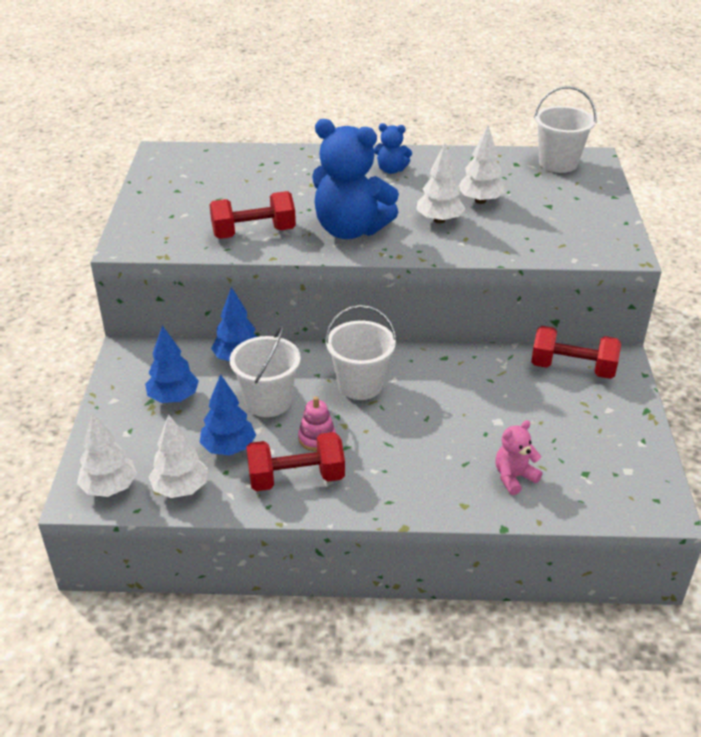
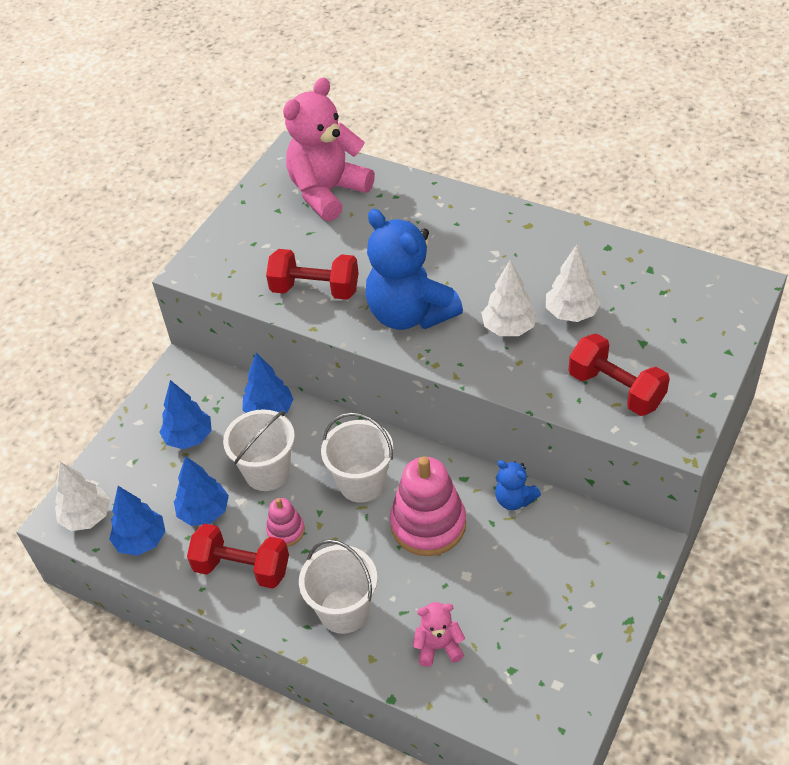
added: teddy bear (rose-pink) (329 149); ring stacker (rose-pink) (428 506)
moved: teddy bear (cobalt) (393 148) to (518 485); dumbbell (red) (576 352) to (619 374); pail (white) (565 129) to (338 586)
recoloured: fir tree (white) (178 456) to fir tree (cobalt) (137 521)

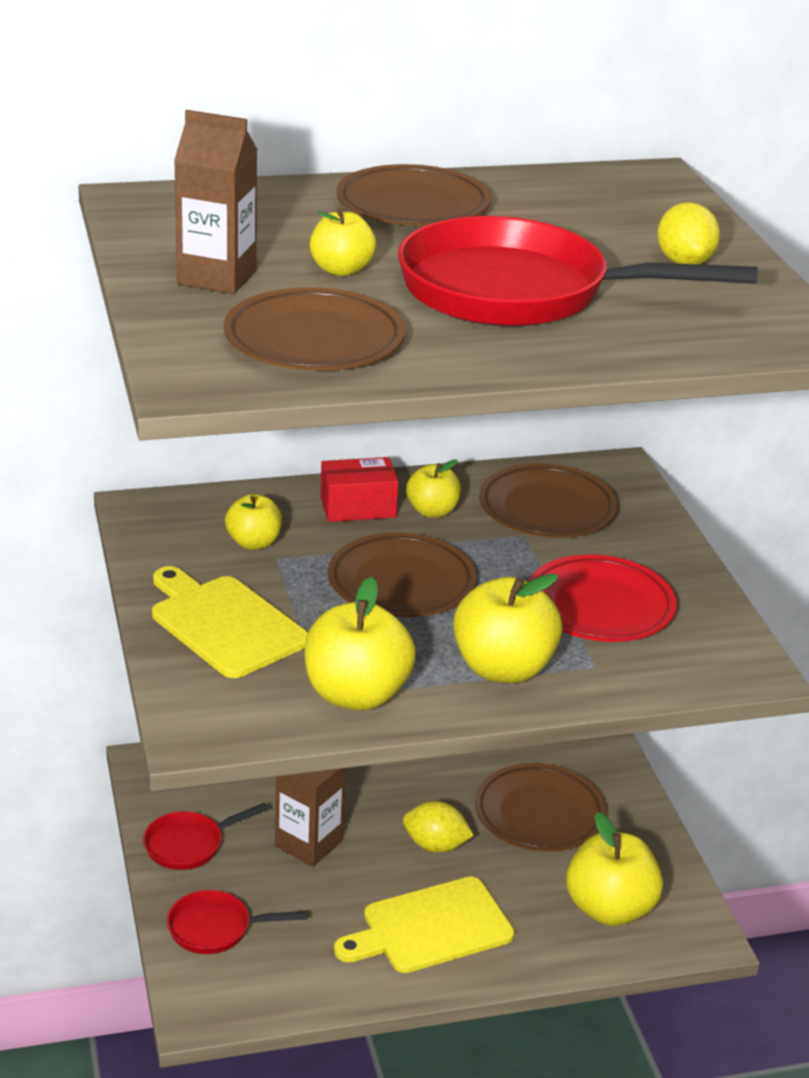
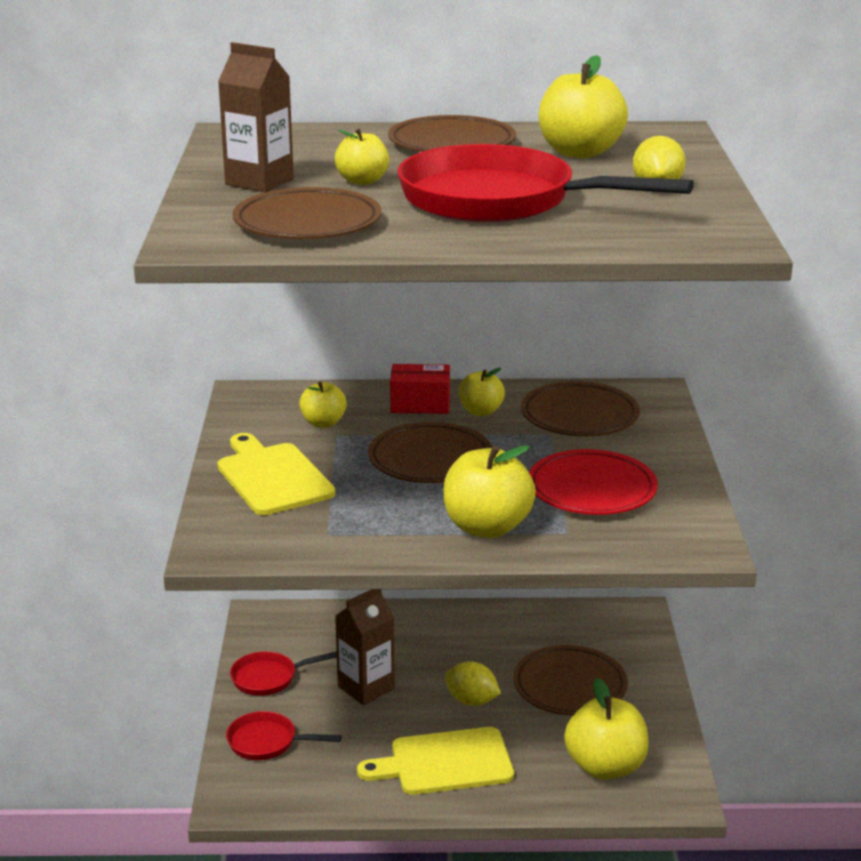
moved: apple fruit (bright yellow) (360 644) to (583 106)

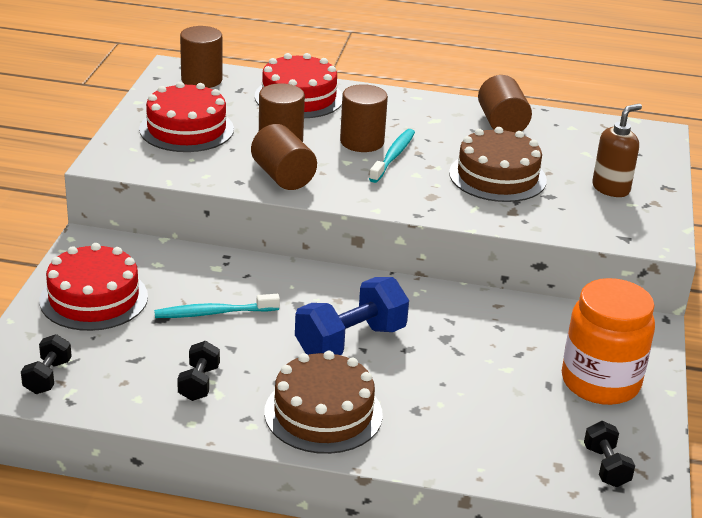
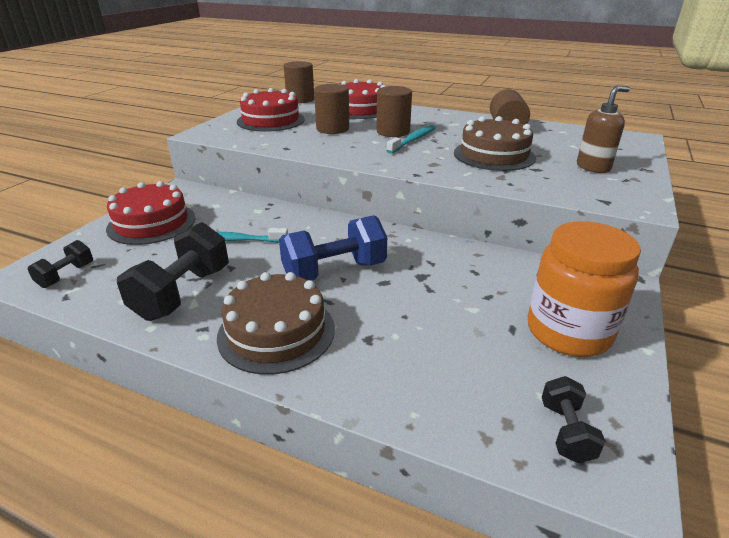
removed: cylinder (russet) (284 157)
resized: dumbbell (ebony) (198 371) = (173 271) x1.88

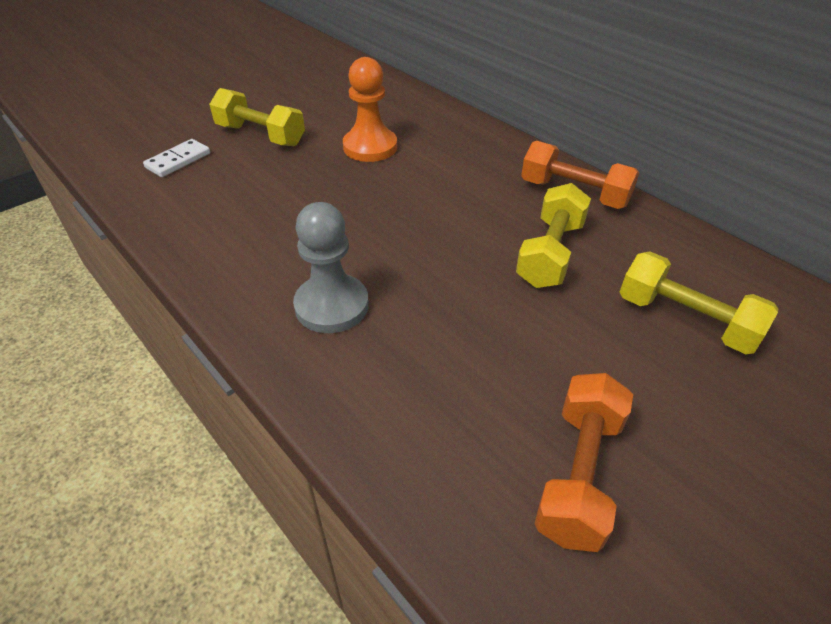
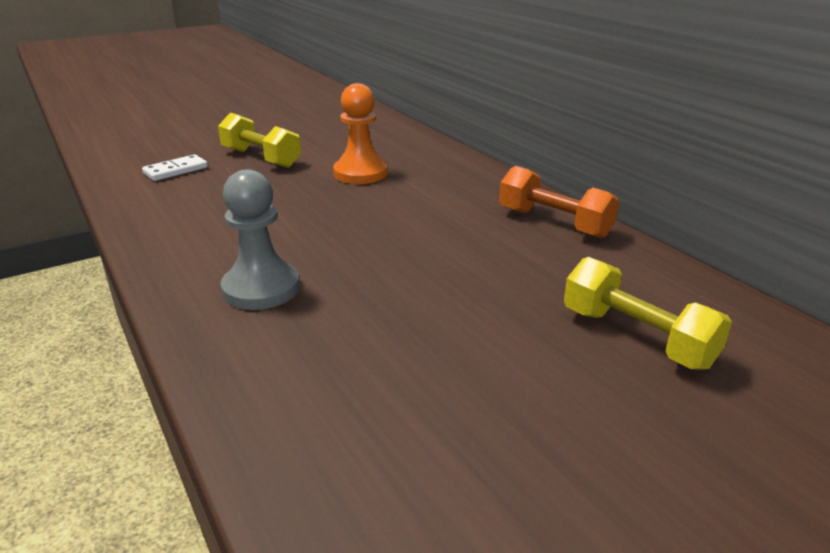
removed: dumbbell (bright yellow) (553 235); dumbbell (orange-coloured) (584 462)

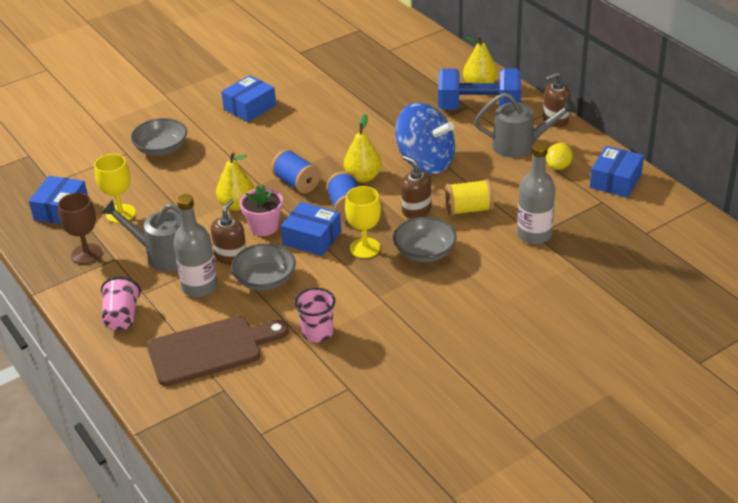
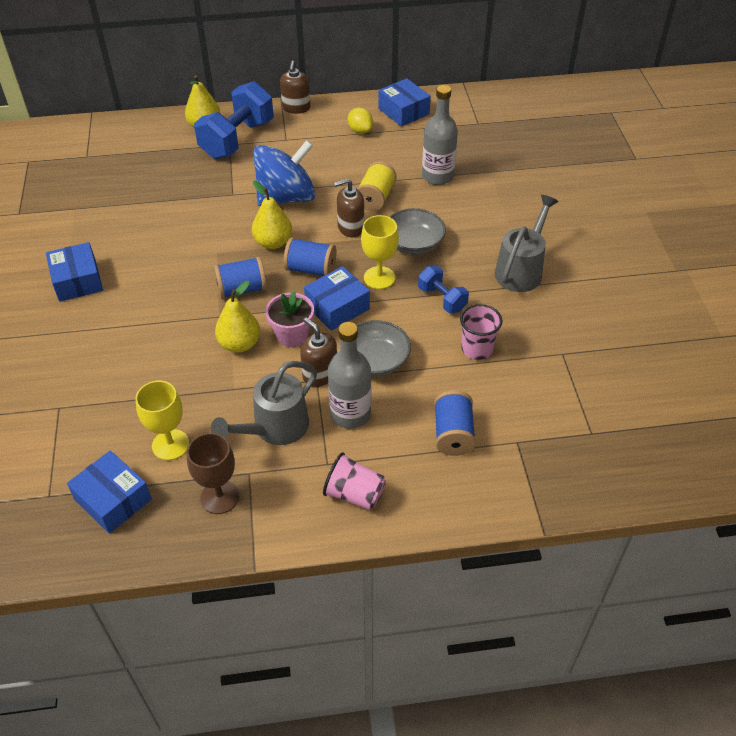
removed: serving bowl (gray) (159 137)
added: dumbbell (cobalt) (443 289)
moved: watering can (gray) (525 125) to (527 243)
replaced: bread board (russet) (218 351) to bobbin (cobalt) (455 423)

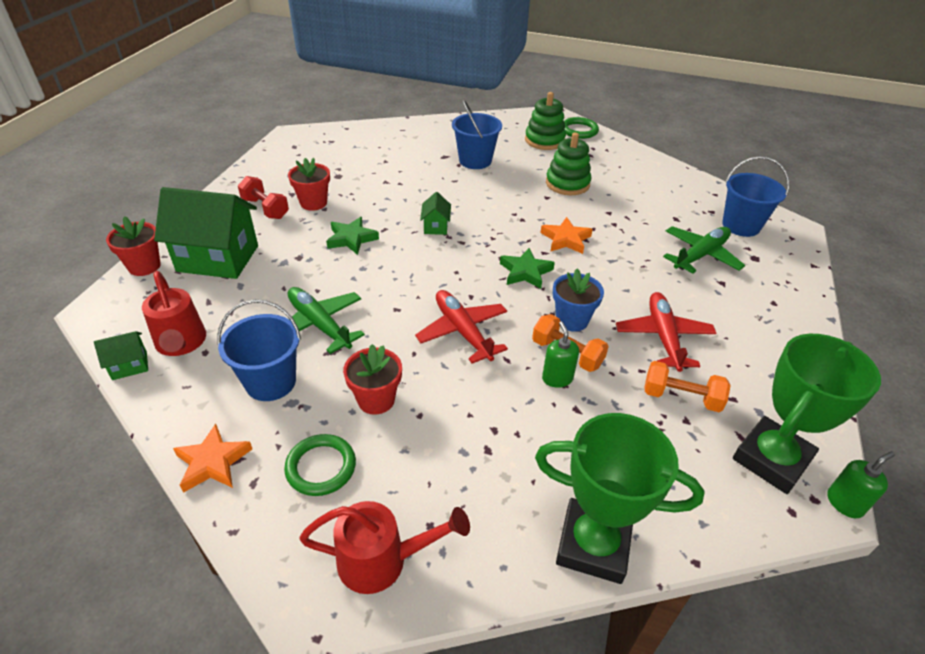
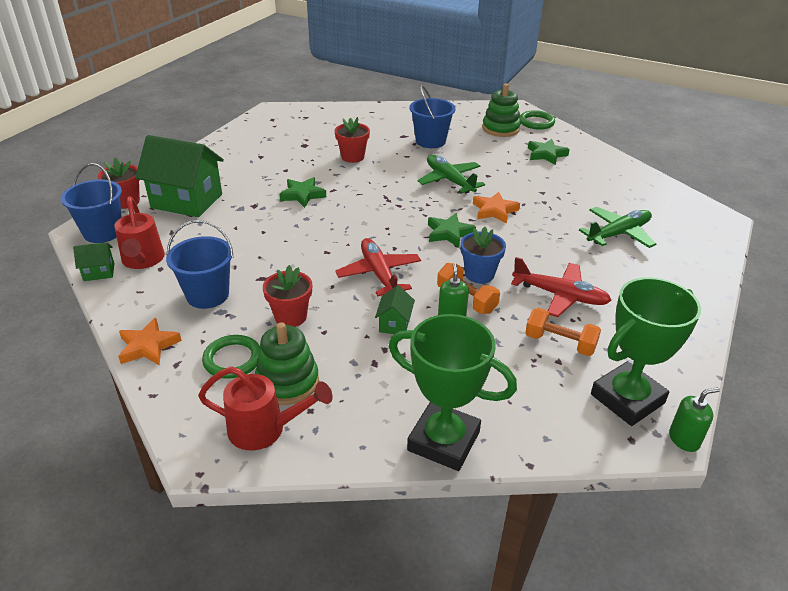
removed: dumbbell (red) (263 197)
added: five-pointed star (green) (549 152)
moved: potted plant (red) (309 184) to (352 140); toy plane (green) (326 320) to (451 174); toy house (green) (435 213) to (395 309); ring stacker (green) (568 163) to (287 363); pail (cobalt) (755 196) to (91 203)
turned: toy plane (red) (666 332) = (561 287) 105 degrees clockwise

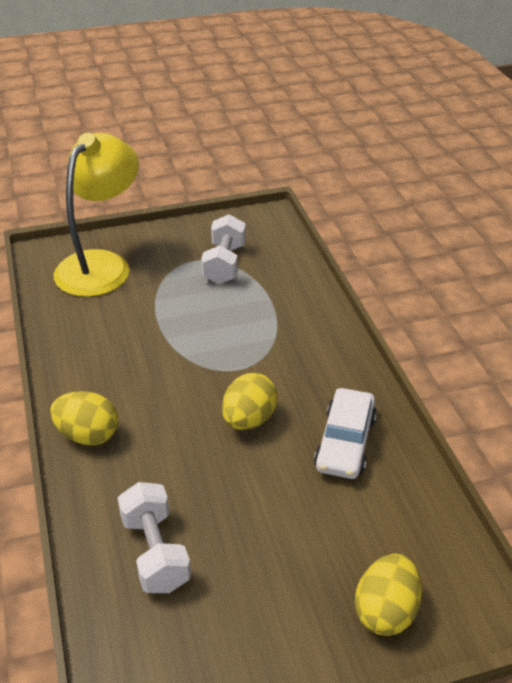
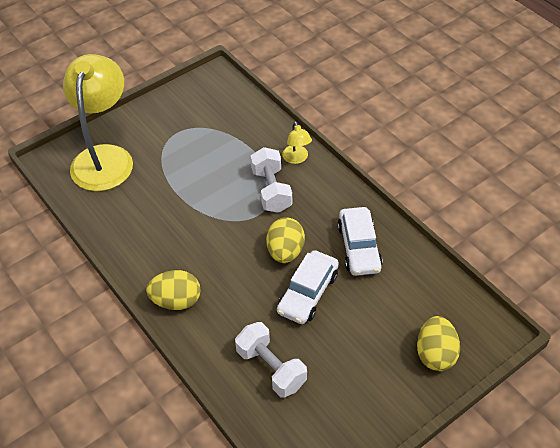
added: toy car (white) (308 287); desk lamp (bright yellow) (297 142)
moved: dumbbell (white) (223 249) to (271 180)

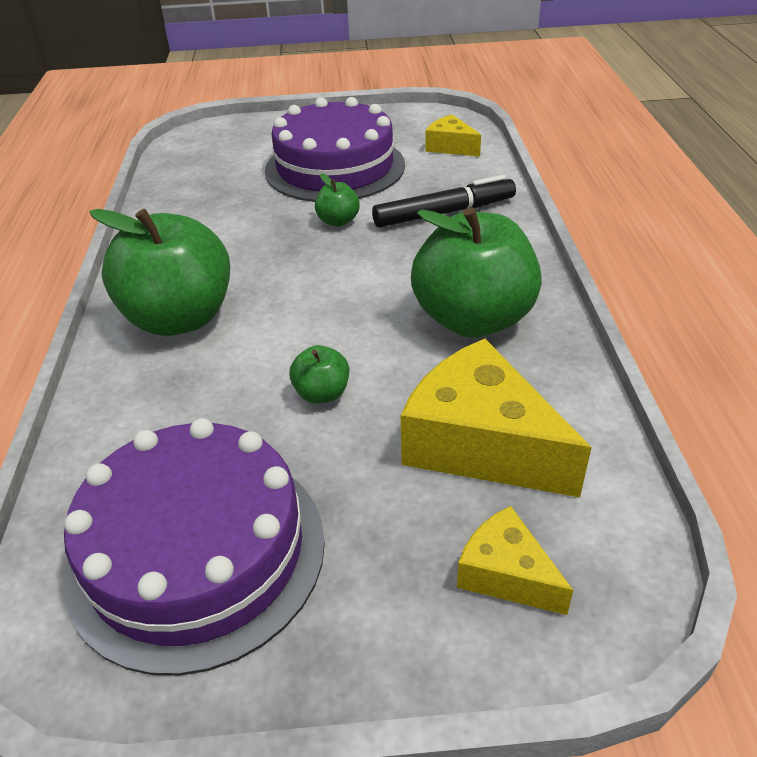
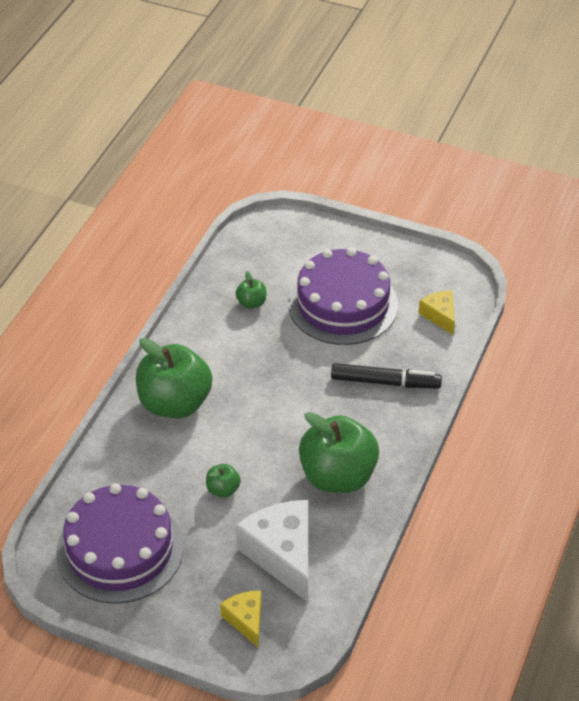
moved: apple fruit (green) (337 200) to (251 290)
recoloured: cheese wedge (bright yellow) (496 418) to cheese wedge (white) (272 551)

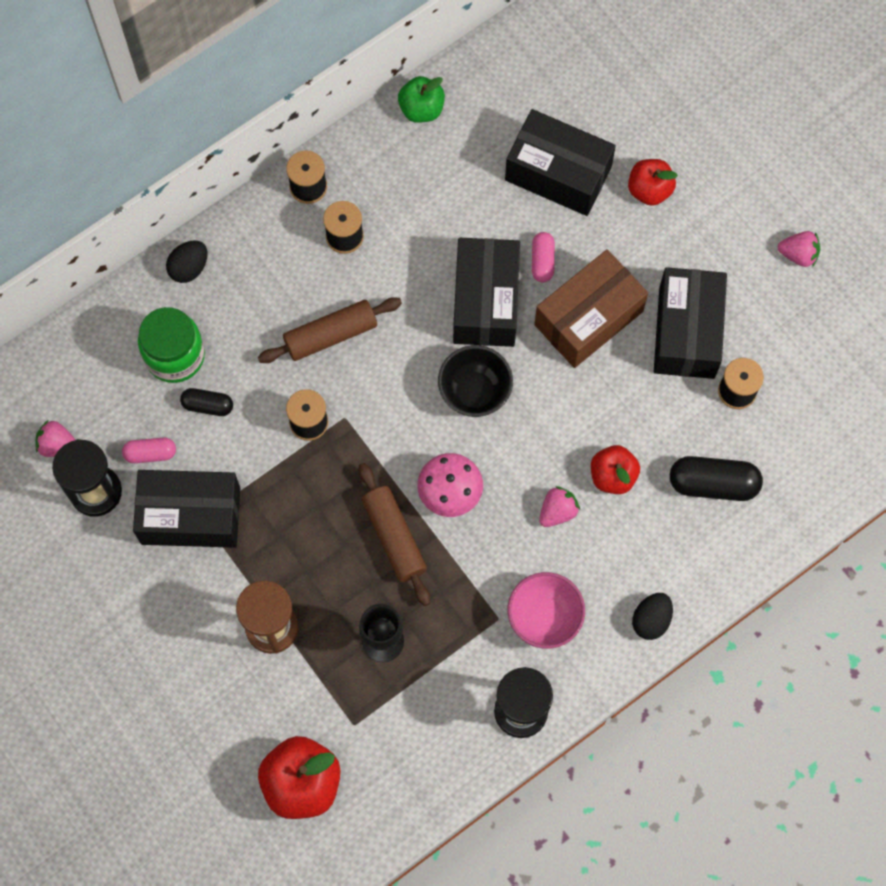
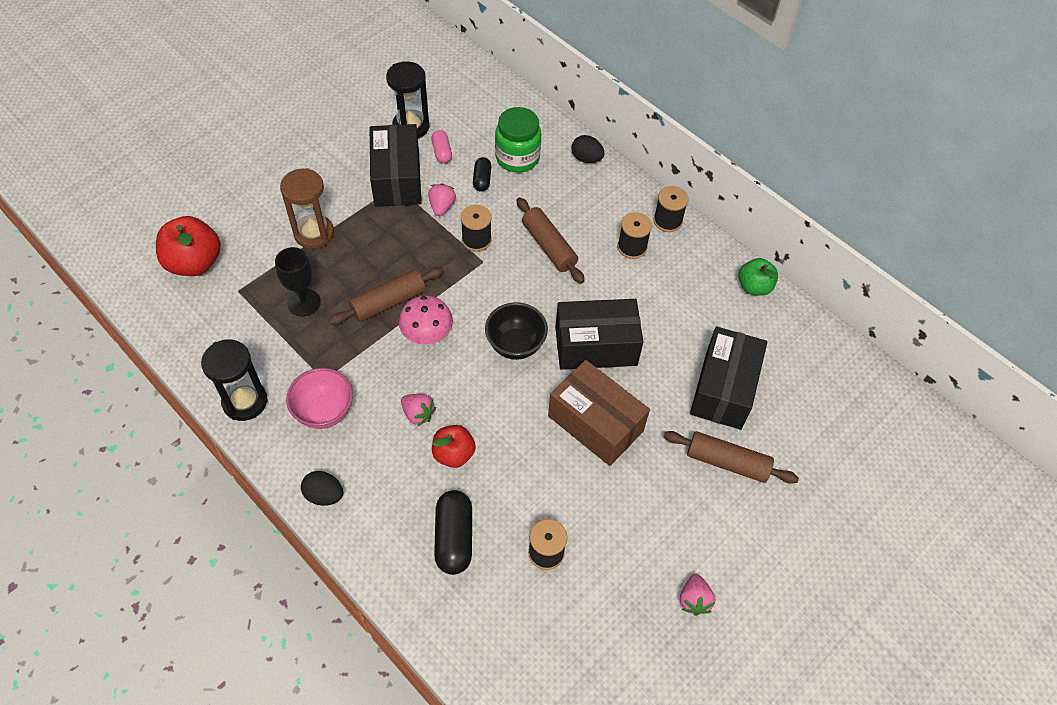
removed: pill shape (rose-pink) (543 257); package (ebony) (690 323)
moved: toy strawberry (rose-pink) (55 438) to (442 199)
replaced: apple fruit (red) (653 182) to rolling pin (russet) (731 457)

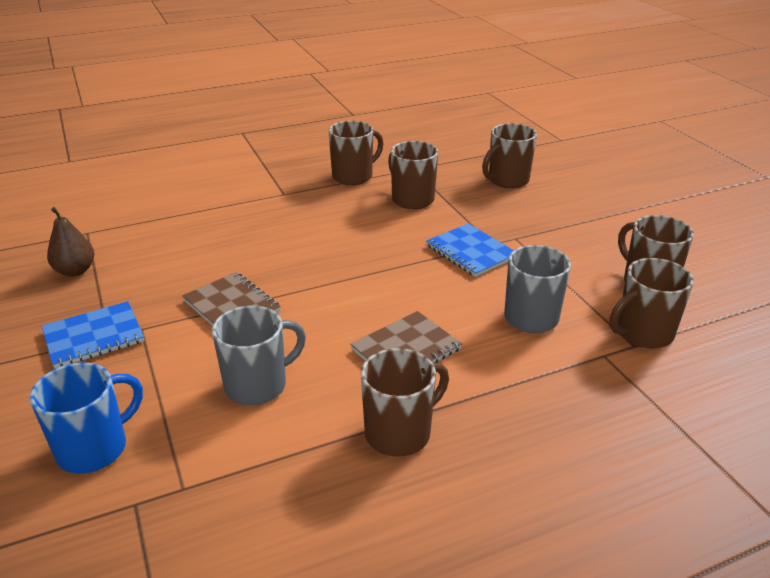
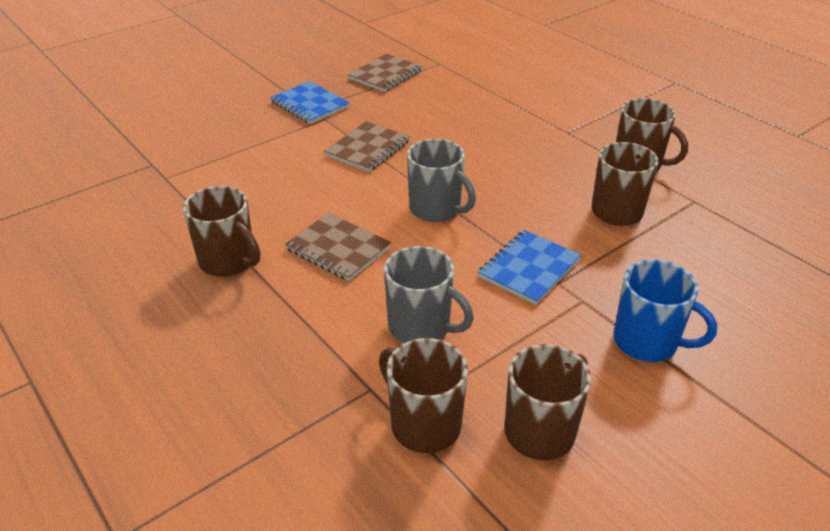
removed: coffee mug (russet) (509 156)
moved: coffee mug (cobalt) (86 418) to (665 311); coffee mug (gray) (259 355) to (441 180)
replaced: pear fruit (russet) (70 242) to notepad (russet) (385 73)

